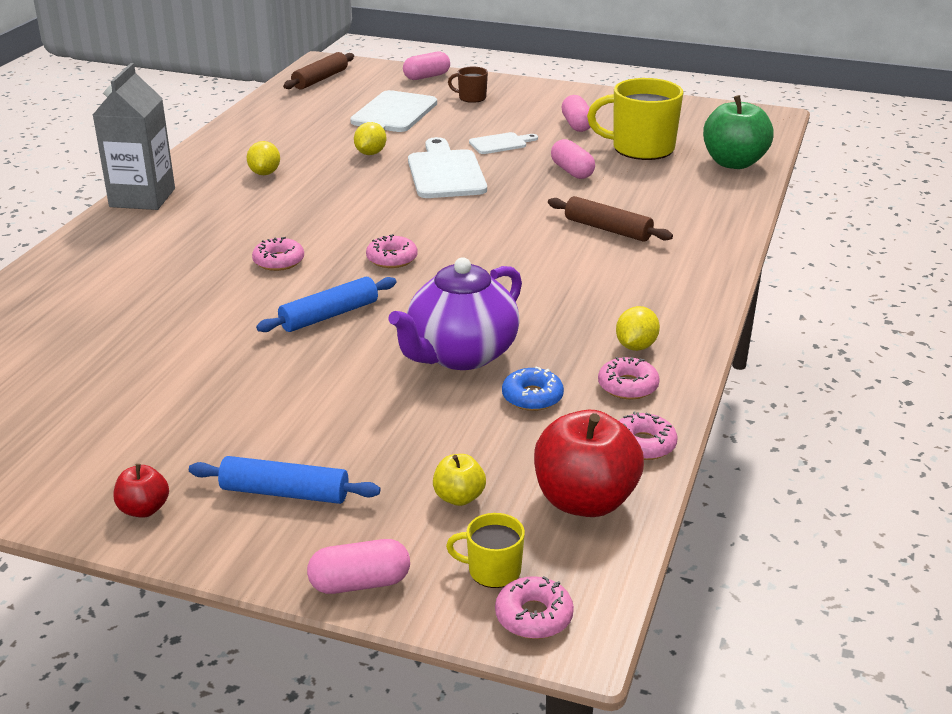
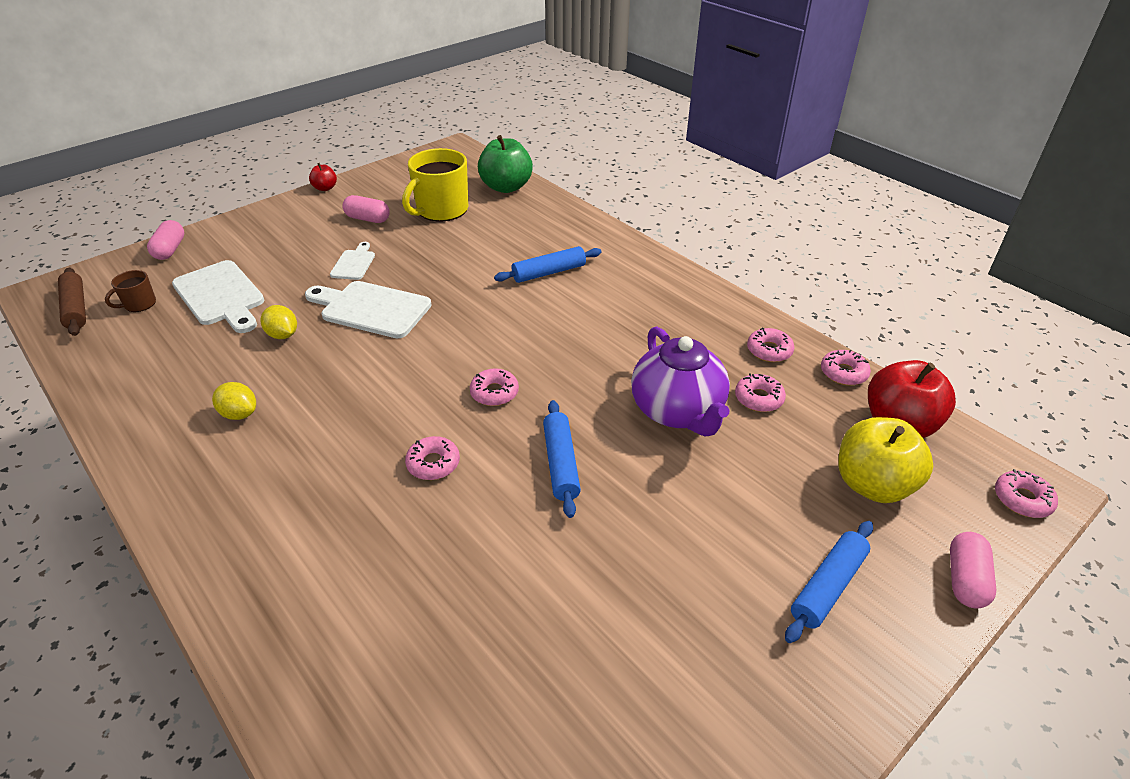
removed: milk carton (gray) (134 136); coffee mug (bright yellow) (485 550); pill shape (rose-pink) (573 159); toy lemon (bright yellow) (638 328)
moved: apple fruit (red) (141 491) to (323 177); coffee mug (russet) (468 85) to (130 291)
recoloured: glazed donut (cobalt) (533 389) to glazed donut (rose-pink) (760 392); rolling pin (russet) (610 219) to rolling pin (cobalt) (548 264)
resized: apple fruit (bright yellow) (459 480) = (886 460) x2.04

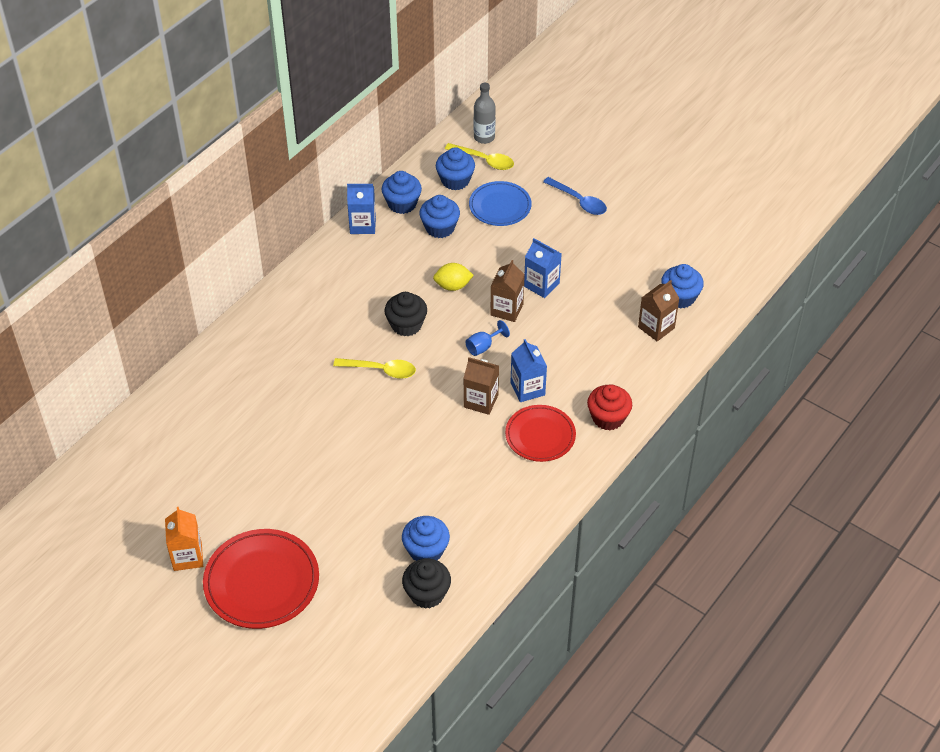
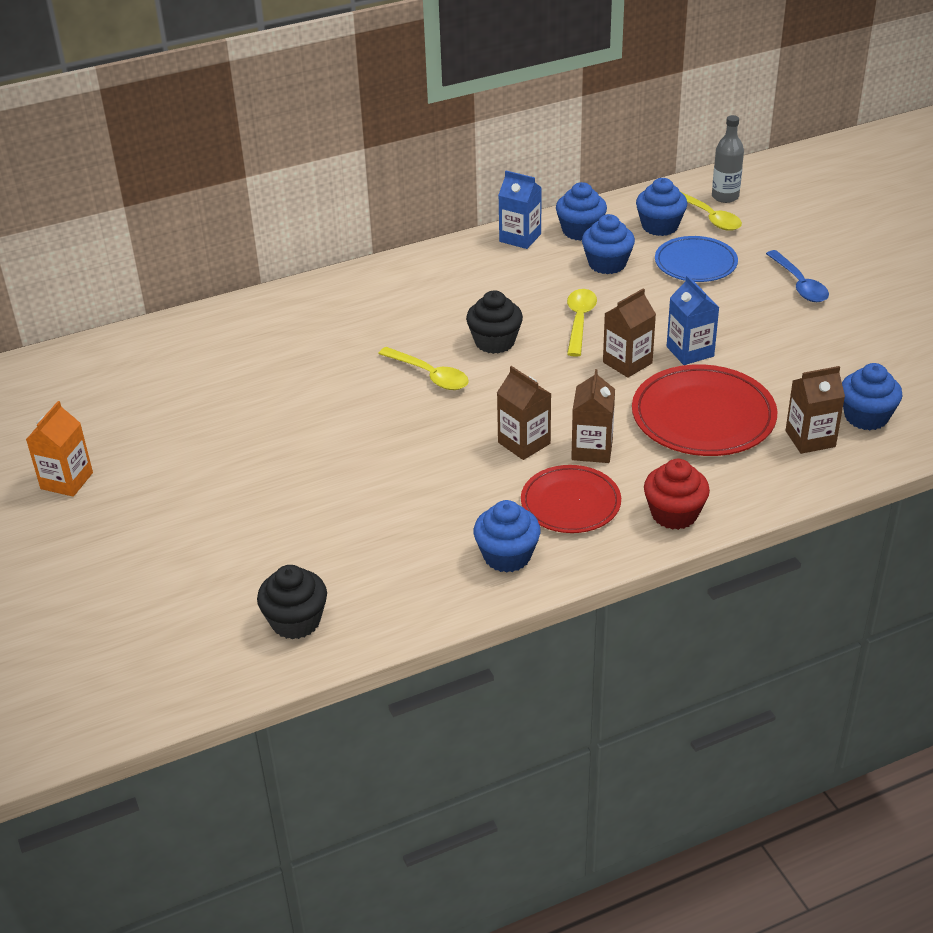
removed: wine glass (cobalt) (487 338)
moved: plate (red) (261 579) to (704 410); muffin (cobalt) (426 538) to (507 536)
replaced: toy lemon (bright yellow) (453 277) to spoon (bright yellow) (582 323)
recoloured: milk carton (cobalt) (529 370) to milk carton (russet) (593 416)

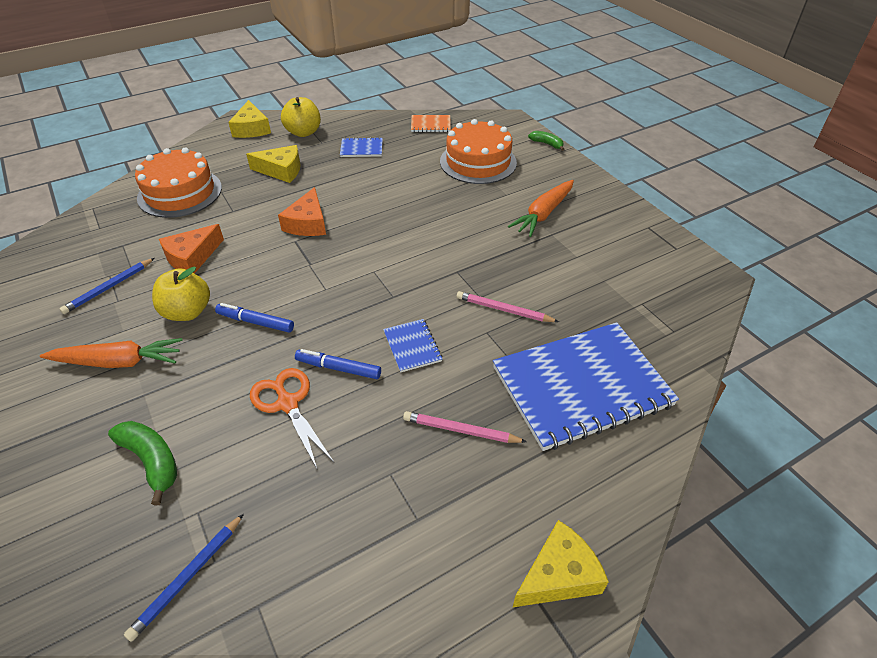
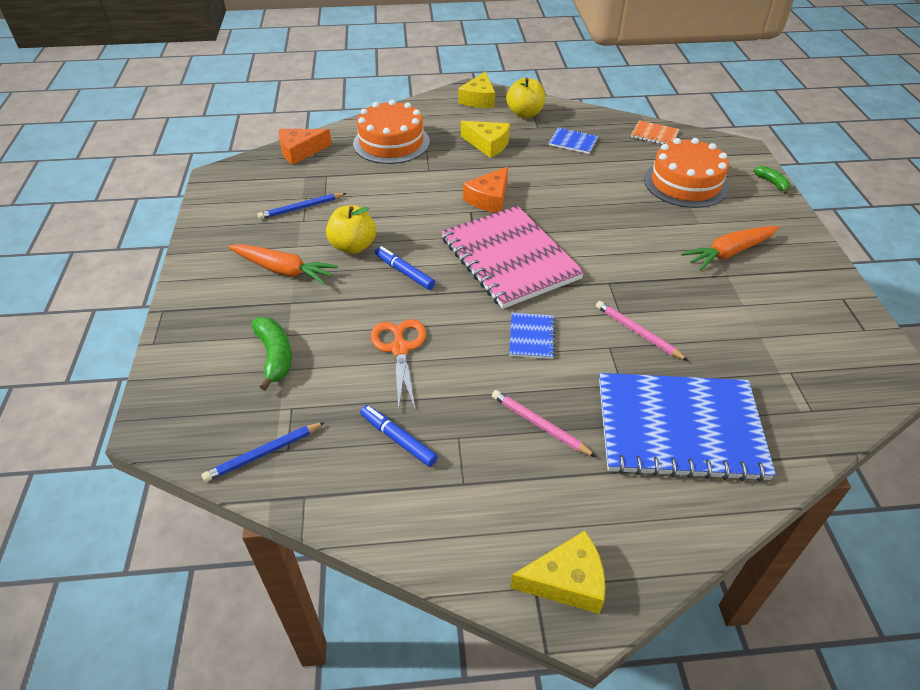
added: notepad (rose-pink) (513 257)
moved: cheese wedge (orange-coloured) (191 249) to (305 147); felt pen (cobalt) (338 364) to (399 436)

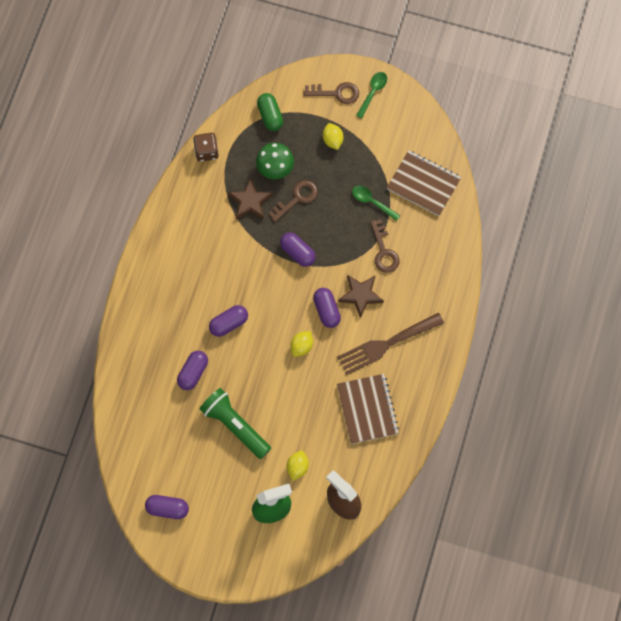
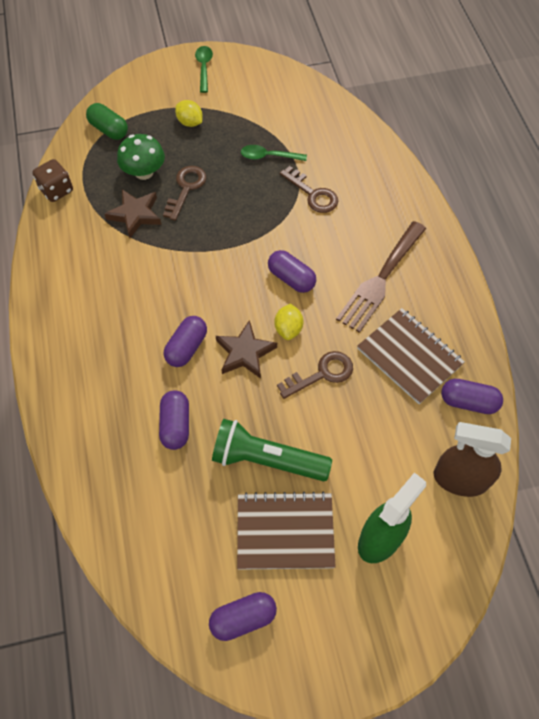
removed: toy lemon (bright yellow) (298 466)
moved: pill shape (royal purple) (298 249) to (472 396); door key (russet) (331 93) to (315 375); five-pointed star (russet) (361 296) to (246 349); notepad (russet) (424 183) to (286 531)

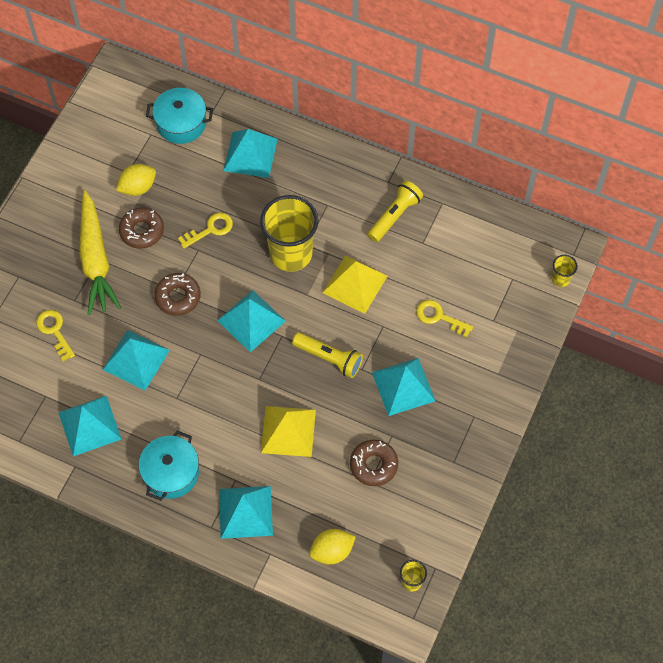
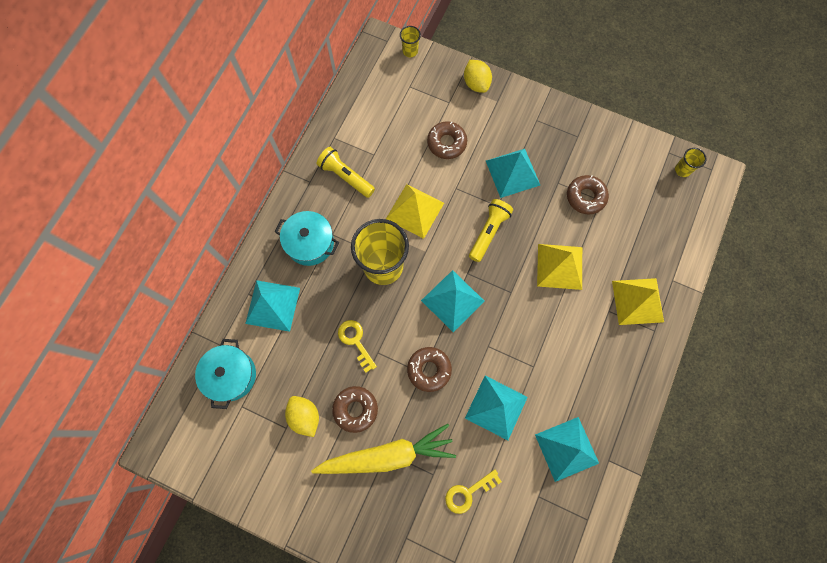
moved: stockpot (teal) (169 465) to (307 238); toy lemon (bright yellow) (332 546) to (478 76)
replaced: door key (bright yellow) (444 319) to glazed donut (russet) (447 140)
recoloured: pyramid shape (teal) (246 512) to pyramid shape (bright yellow) (638 301)

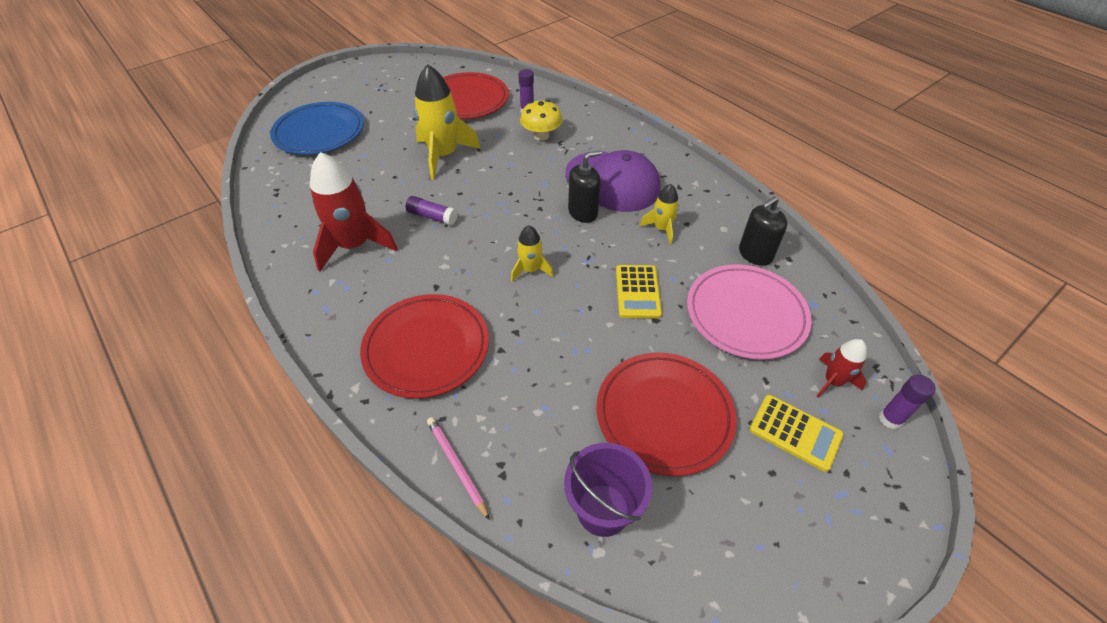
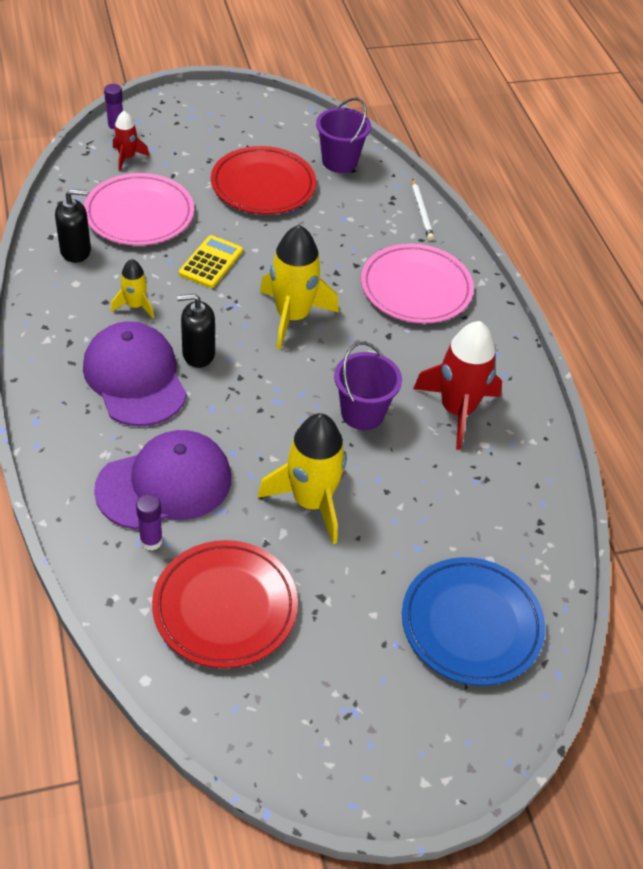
removed: pocket calculator (bright yellow) (796 433)
replaced: glue stick (royal purple) (431 210) to pail (royal purple) (368 386); mushroom (bright yellow) (541 120) to baseball cap (royal purple) (162 480)
recoloured: plate (red) (424 346) to plate (rose-pink) (417 283); lead pencil (rose-pink) (458 468) to lead pencil (white) (423 210)
resized: toy rocket (bright yellow) (532 253) = (299 287) x1.90

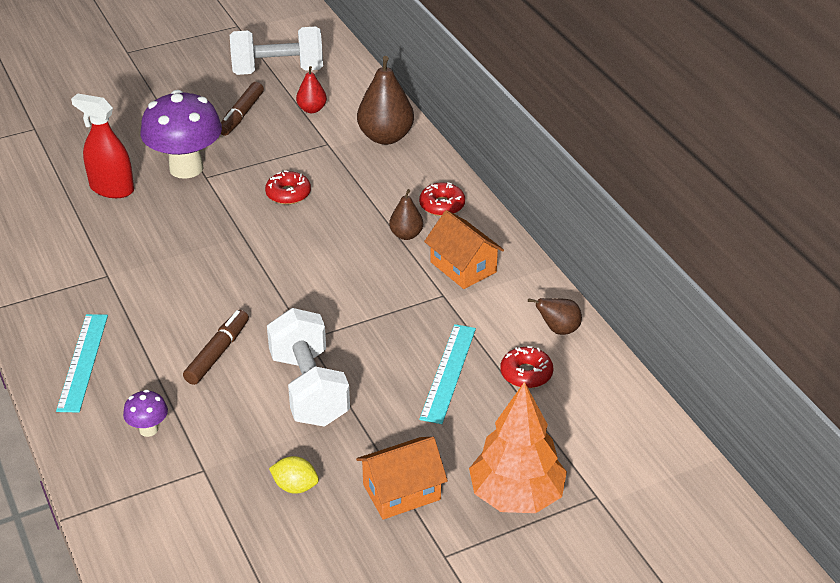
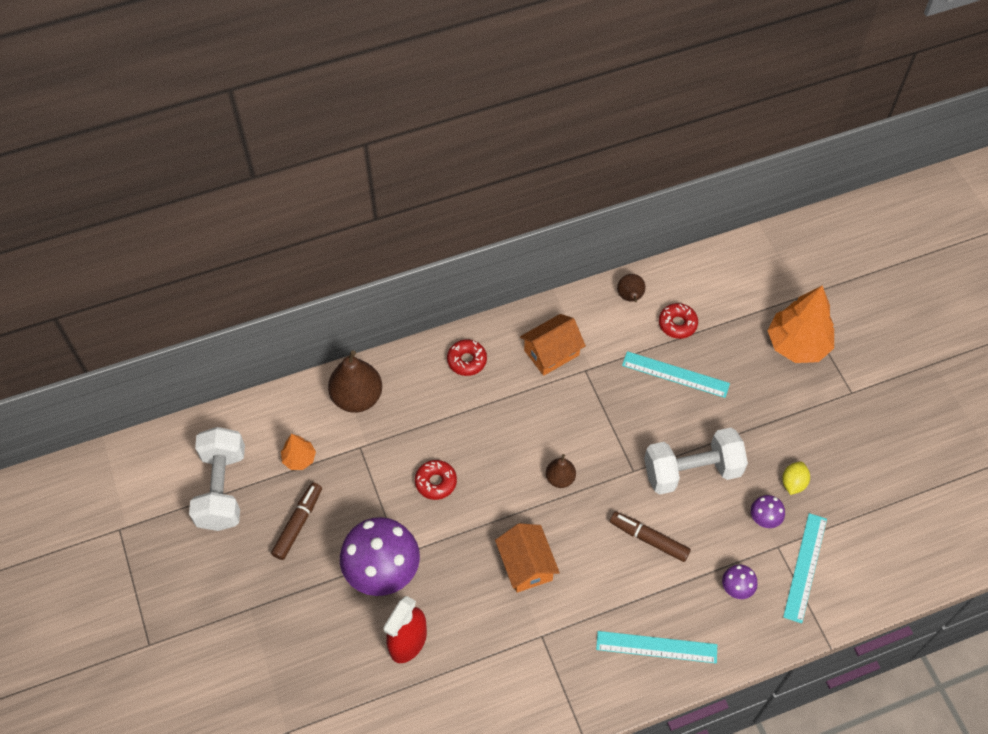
added: mushroom (royal purple) (768 511); ruler (teal) (805 568)
moved: toy house (orange-coloured) (402 478) to (527 558); pear fruit (russet) (406 214) to (561 471)
replaced: pear fruit (red) (311 89) to fir tree (orange-coloured) (298 452)
turned: felt pen (russet) (242 109) = (296 521) 90 degrees counterclockwise

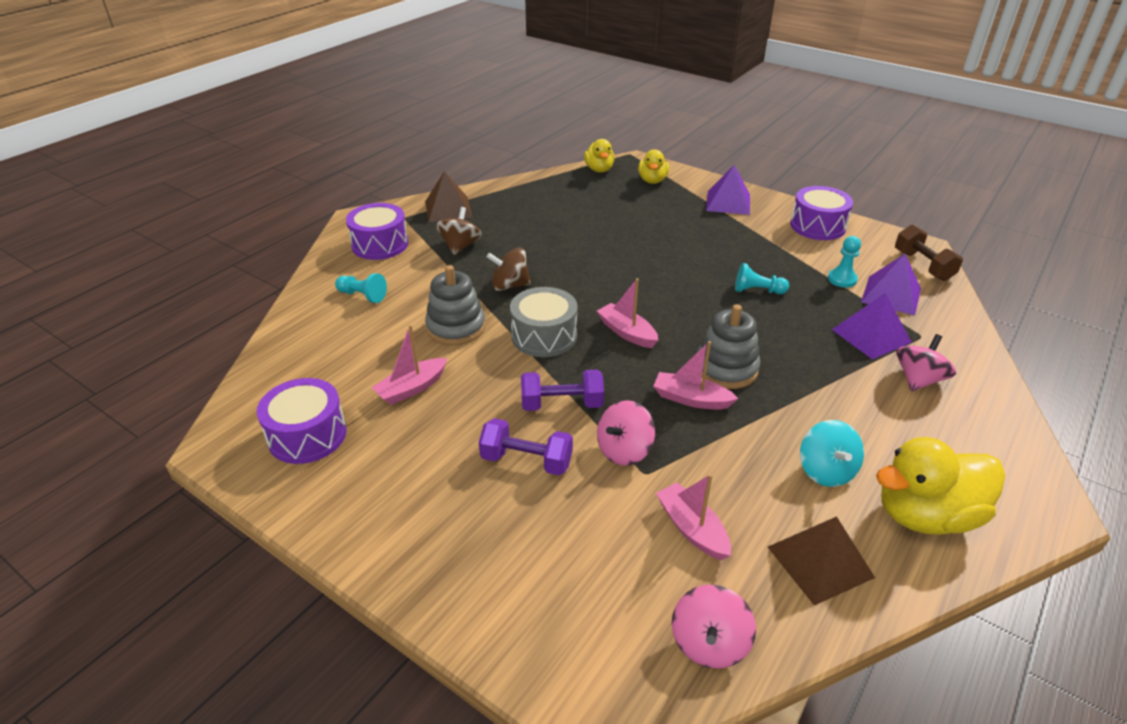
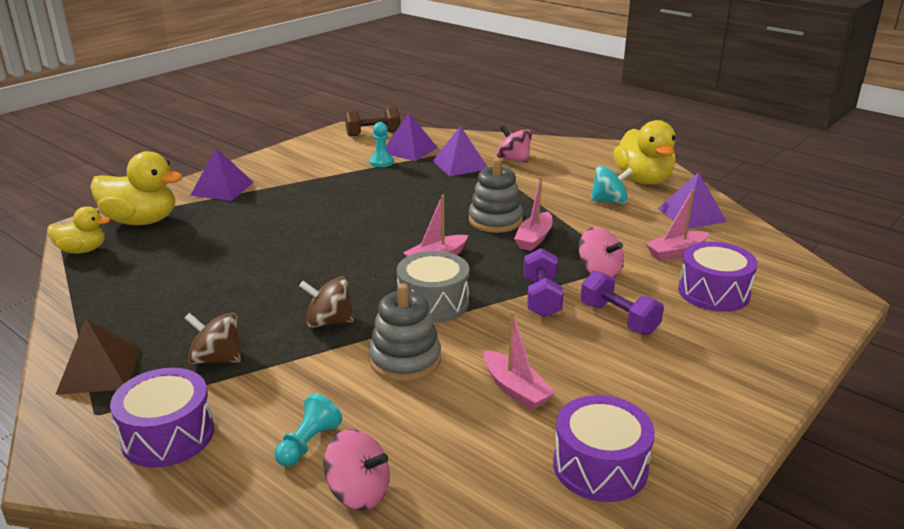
removed: game pawn (teal) (762 278)
moved: whirligig (rose-pink) (714 627) to (356 469); drum (royal purple) (821 213) to (717 276)
recoloured: pyramid shape (russet) (821 561) to pyramid shape (royal purple) (692 200)
turned: dumbbell (royal purple) (526 446) = (622 303) 60 degrees counterclockwise; whirligig (russet) (508 269) = (326 302) 90 degrees clockwise
resized: rubber duck (bright yellow) (653 166) = (136 188) x1.69

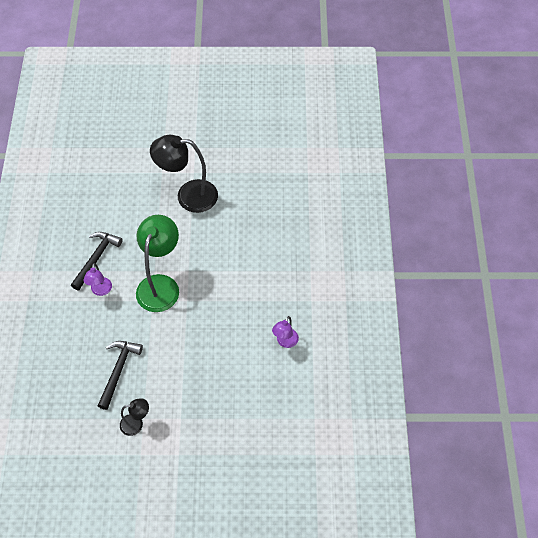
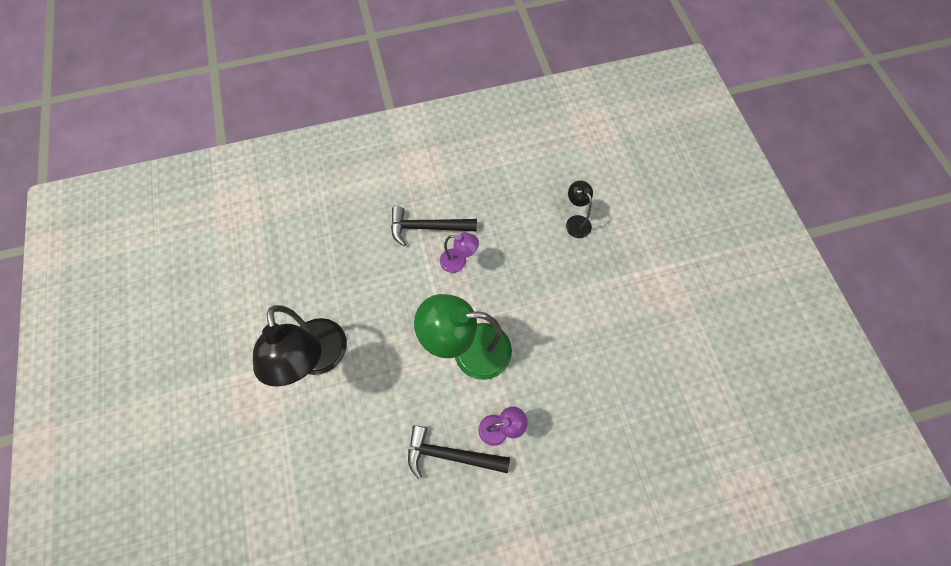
moved: claw hammer (ebony) (120 375) to (434 226); desk lamp (ebony) (134 417) to (579 209); desk lamp (royal purple) (285 332) to (459 253)

